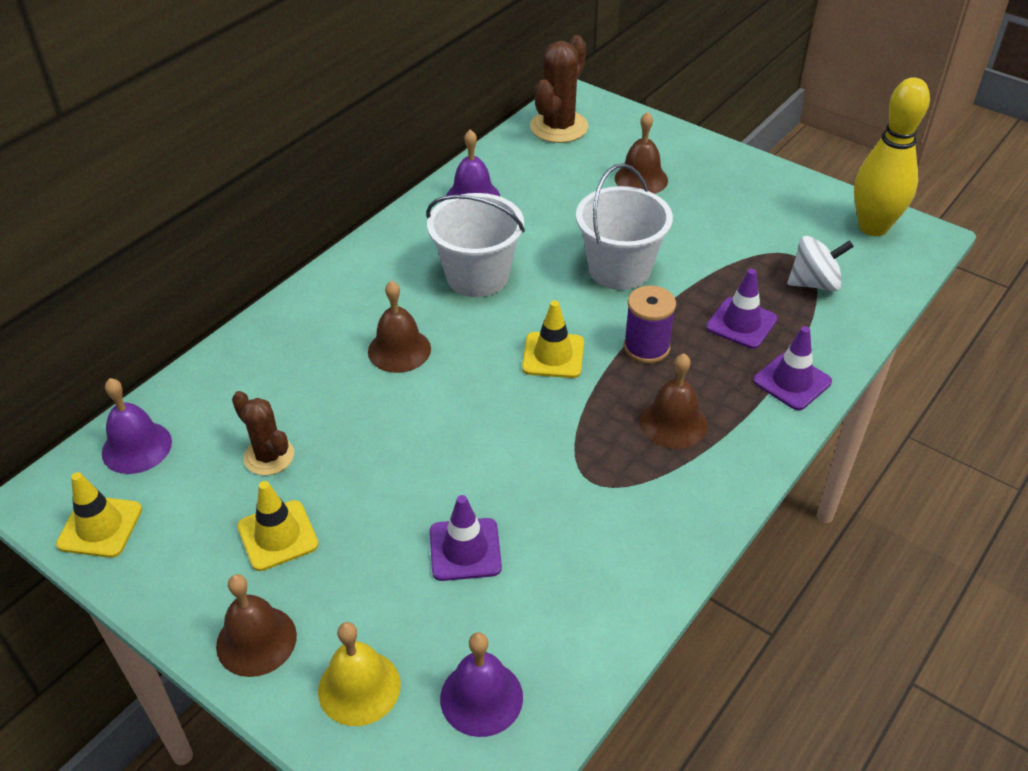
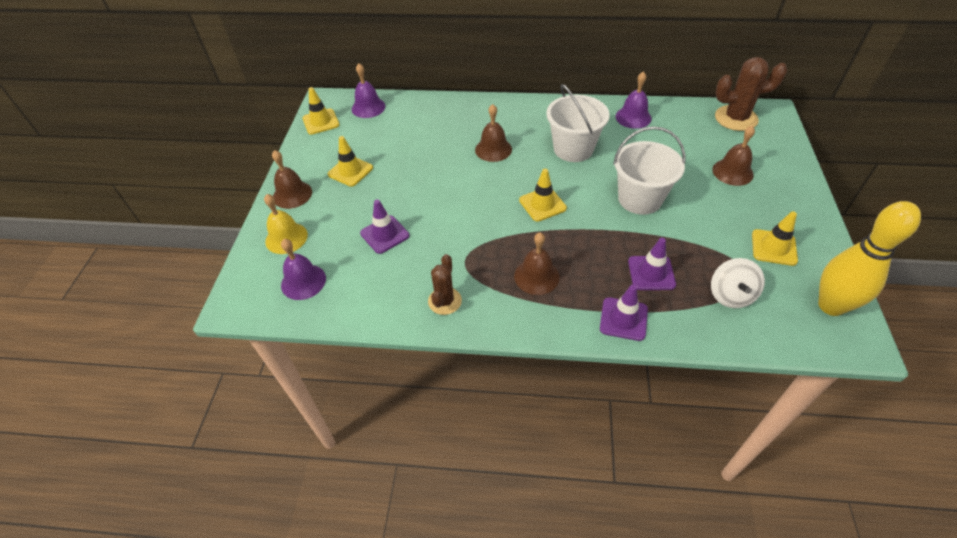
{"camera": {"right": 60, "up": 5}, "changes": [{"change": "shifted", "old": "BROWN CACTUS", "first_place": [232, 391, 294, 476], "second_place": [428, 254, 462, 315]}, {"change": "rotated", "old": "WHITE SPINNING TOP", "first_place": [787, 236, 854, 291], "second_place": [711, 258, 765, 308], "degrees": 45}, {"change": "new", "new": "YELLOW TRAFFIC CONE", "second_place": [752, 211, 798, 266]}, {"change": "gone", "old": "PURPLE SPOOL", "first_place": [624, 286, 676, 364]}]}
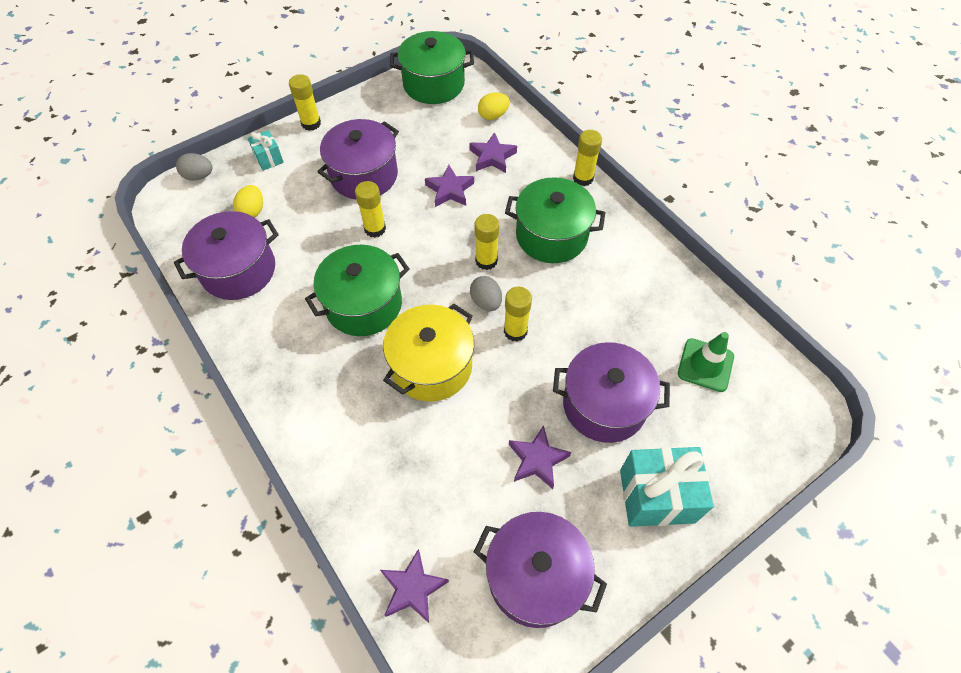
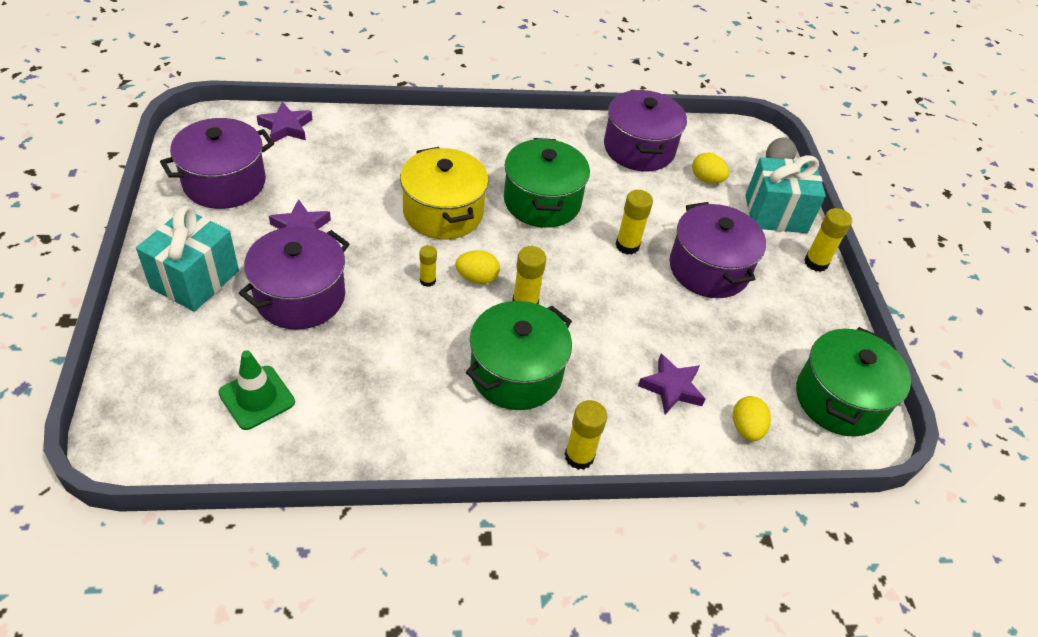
{"camera": {"right": 115, "up": -10}, "changes": [{"change": "scaled", "old": "YELLOW GLUE STICK", "first_place": [504, 287, 532, 342], "second_place": [420, 245, 437, 287], "factor": 0.62}, {"change": "repainted", "old": "GREY EGG", "new": "YELLOW EGG", "first_place": [470, 276, 502, 311], "second_place": [455, 250, 500, 284]}, {"change": "scaled", "old": "TURQUOISE GIFT", "first_place": [248, 130, 284, 171], "second_place": [745, 155, 826, 233], "factor": 1.93}, {"change": "gone", "old": "PURPLE STAR", "first_place": [425, 165, 474, 207]}]}
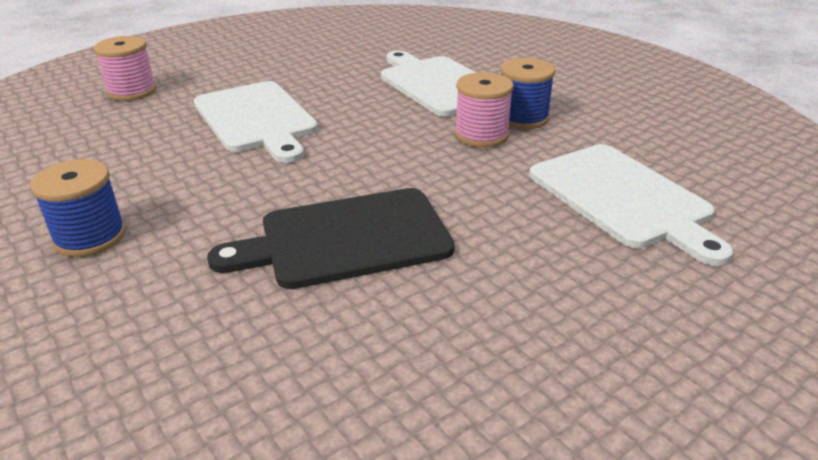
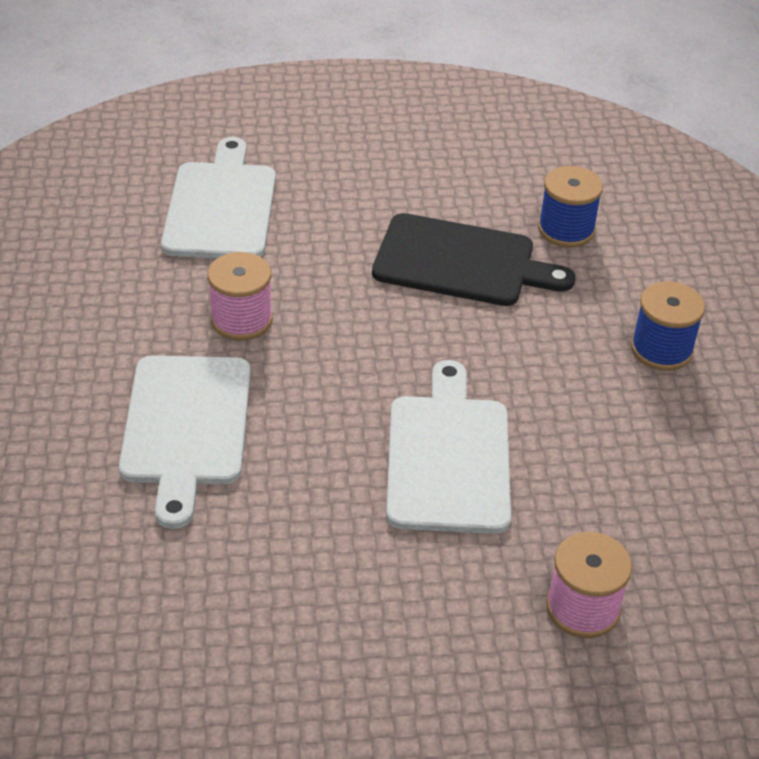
{"camera": {"right": -150, "up": 10}, "changes": [{"change": "shifted", "old": "BLUE SPOOL", "first_place": [500, 58, 555, 129], "second_place": [538, 166, 603, 248]}]}
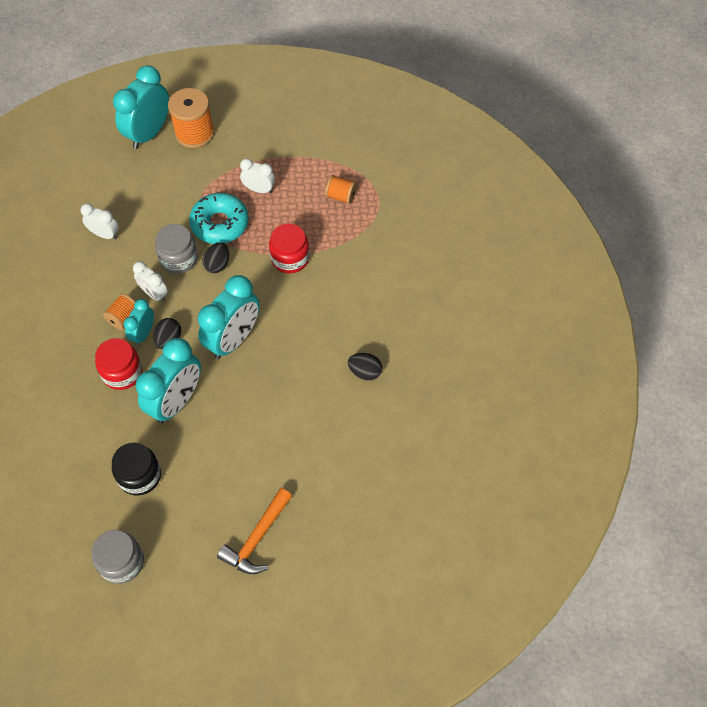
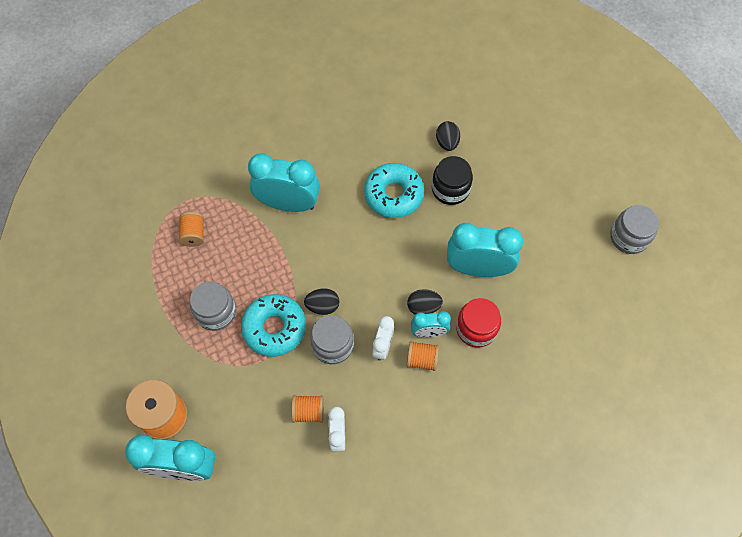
{"camera": {"right": -115, "up": 5}, "changes": [{"change": "swapped", "old": "WHITE CLOCK", "new": "GREY JAR", "first_place": [240, 159, 275, 194], "second_place": [190, 281, 236, 331]}, {"change": "shifted", "old": "TURQUOISE CLOCK", "first_place": [198, 275, 259, 359], "second_place": [248, 154, 320, 212]}, {"change": "new", "new": "ORANGE SPOOL", "second_place": [291, 395, 324, 423]}, {"change": "new", "new": "TURQUOISE DONUT", "second_place": [364, 163, 424, 218]}, {"change": "shifted", "old": "BLACK JAR", "first_place": [112, 443, 161, 495], "second_place": [432, 156, 473, 205]}, {"change": "shifted", "old": "BLACK EGG", "first_place": [348, 353, 382, 381], "second_place": [436, 121, 460, 151]}, {"change": "gone", "old": "ORANGE HAMMER", "first_place": [217, 488, 292, 574]}, {"change": "gone", "old": "RED JAR", "first_place": [269, 224, 309, 273]}]}
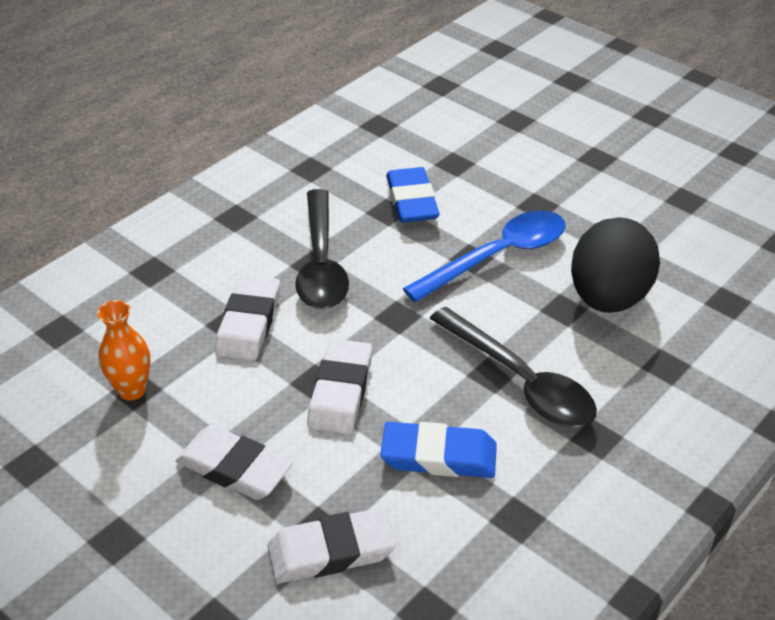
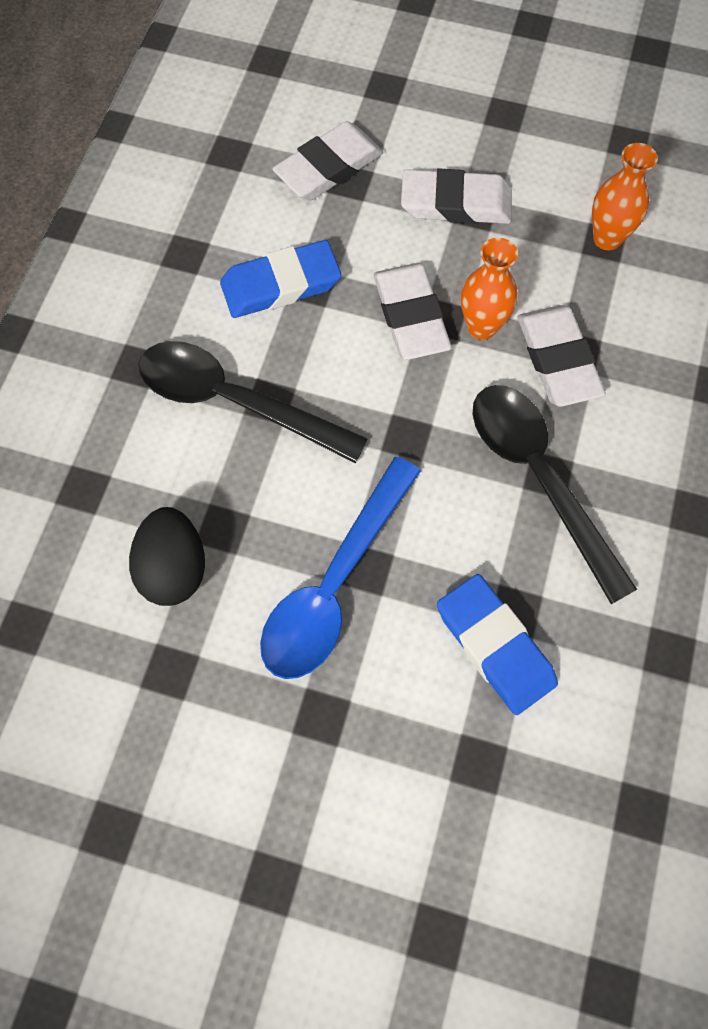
{"camera": {"right": 155, "up": 25}, "changes": [{"change": "scaled", "old": "BLACK EGG", "first_place": [571, 217, 660, 313], "second_place": [129, 507, 205, 606], "factor": 0.66}, {"change": "new", "new": "ORANGE VASE", "second_place": [461, 238, 518, 340]}]}
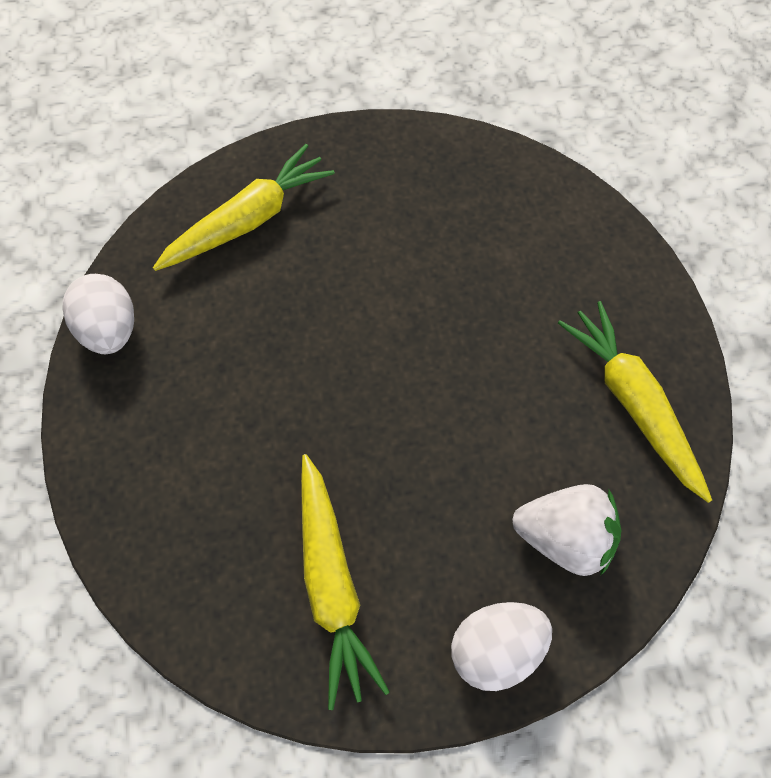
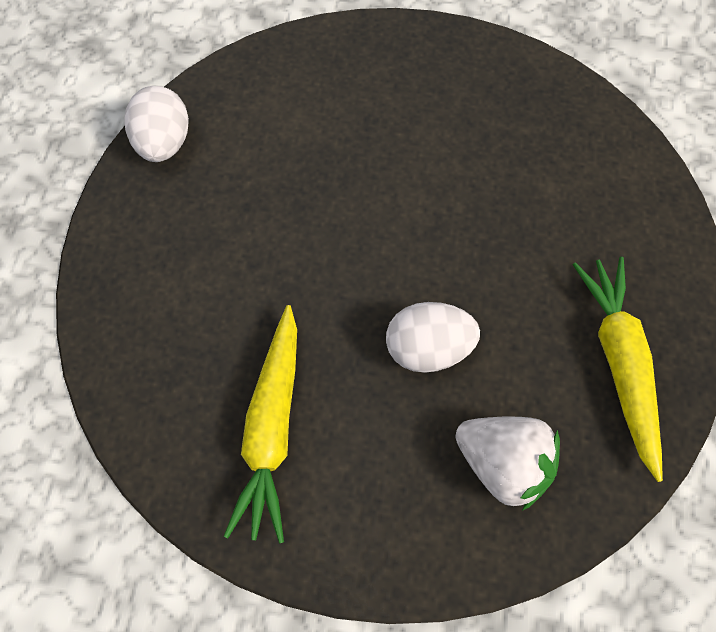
{"camera": {"right": 20, "up": 0}, "changes": [{"change": "shifted", "old": "WHITE EGG", "first_place": [451, 602, 552, 691], "second_place": [386, 302, 480, 373]}, {"change": "gone", "old": "YELLOW CARROT", "first_place": [153, 144, 335, 271]}]}
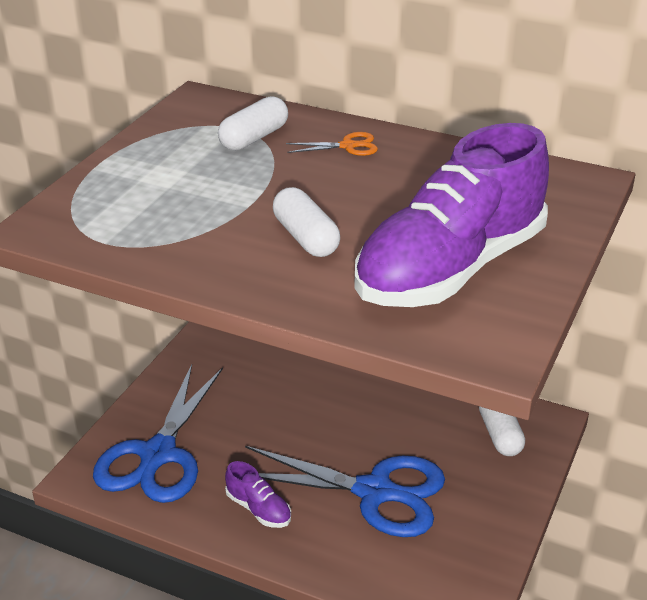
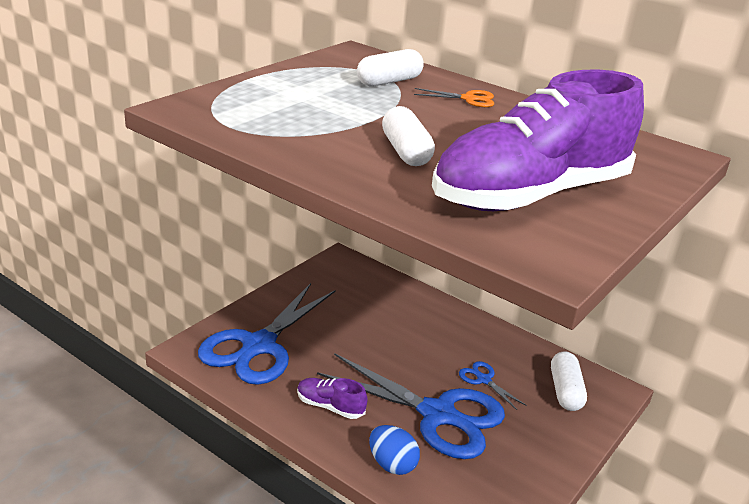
{"camera": {"right": 10, "up": -5}, "changes": [{"change": "rotated", "old": "PURPLE SHOE", "first_place": [225, 461, 291, 528], "second_place": [297, 378, 368, 419], "degrees": 150}, {"change": "new", "new": "BLUE EGG", "second_place": [369, 425, 420, 475]}, {"change": "new", "new": "BLUE SCISSORS", "second_place": [459, 361, 527, 410]}]}
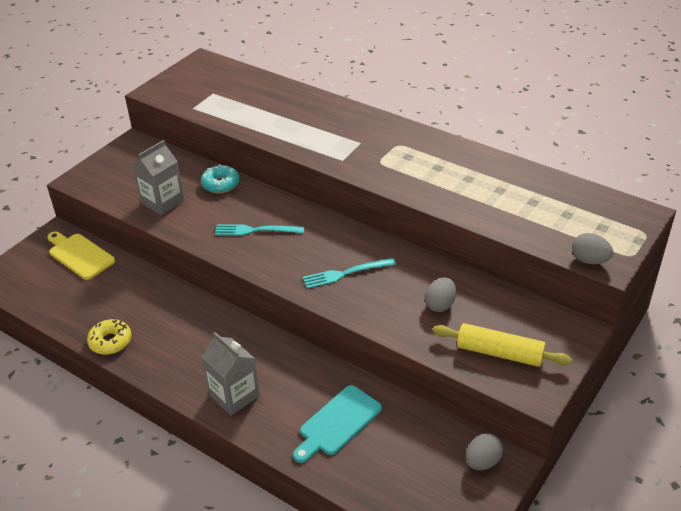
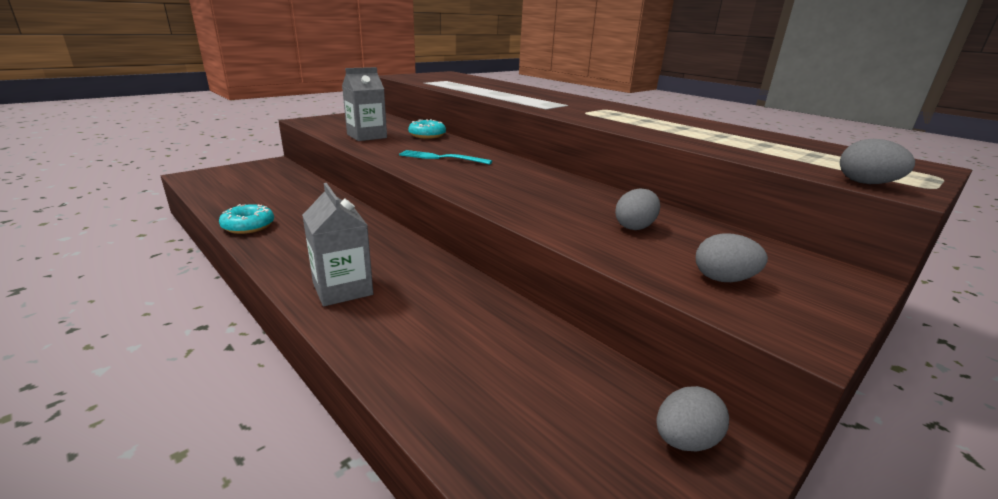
{"camera": {"right": 10, "up": -15}, "changes": [{"change": "repainted", "old": "YELLOW DONUT", "new": "TURQUOISE DONUT", "first_place": [87, 319, 132, 355], "second_place": [219, 204, 274, 234]}, {"change": "swapped", "old": "YELLOW ROLLING PIN", "new": "GREY EGG", "first_place": [433, 323, 572, 367], "second_place": [696, 234, 768, 282]}, {"change": "gone", "old": "YELLOW CUTTING BOARD", "first_place": [47, 232, 115, 280]}, {"change": "gone", "old": "TURQUOISE CUTTING BOARD", "first_place": [293, 385, 382, 463]}, {"change": "gone", "old": "TURQUOISE FORK", "first_place": [303, 258, 396, 289]}]}
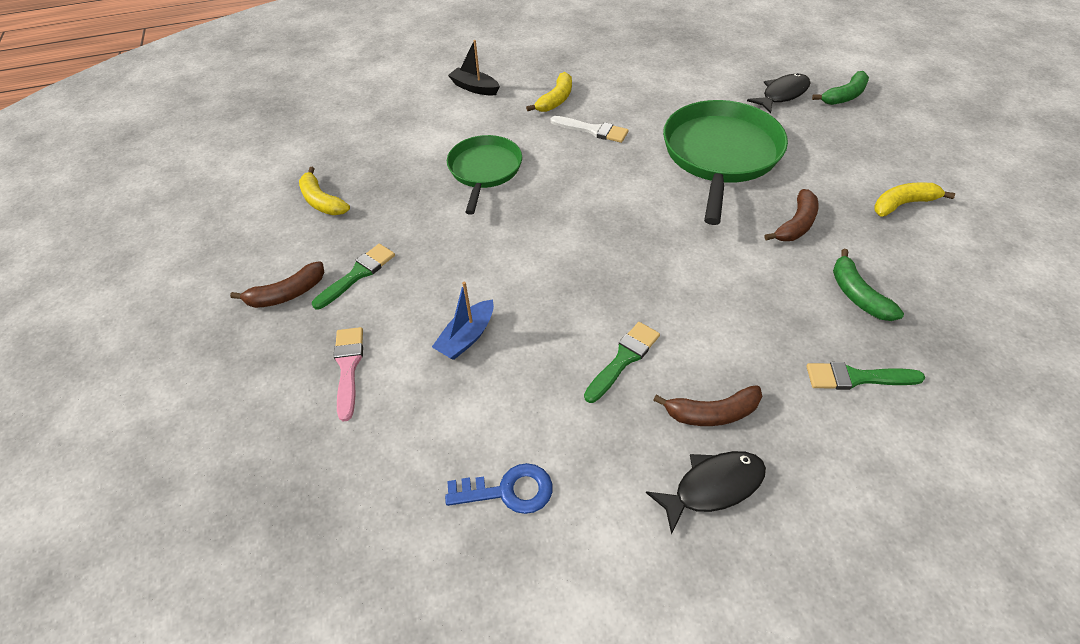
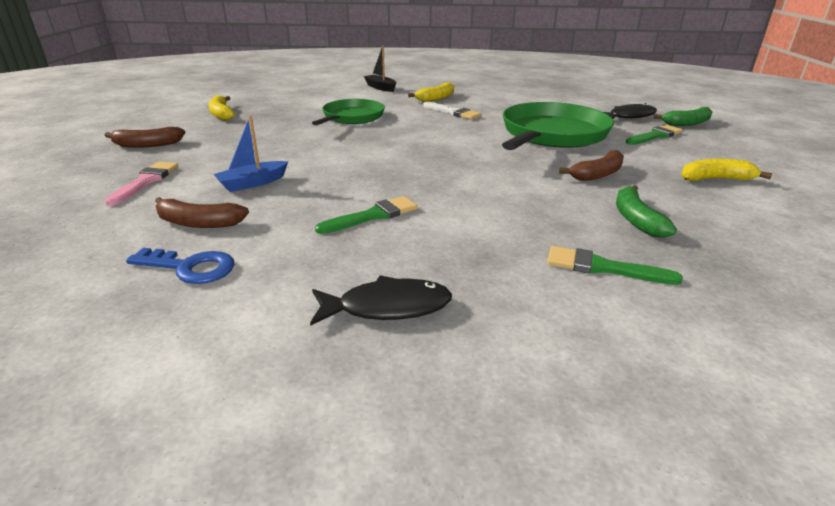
{"camera": {"right": 15, "up": -20}, "changes": [{"change": "shifted", "old": "BROWN BANANA", "first_place": [653, 385, 762, 426], "second_place": [155, 197, 249, 228]}, {"change": "shifted", "old": "GREEN BRUSH", "first_place": [312, 244, 395, 309], "second_place": [626, 125, 683, 145]}]}
